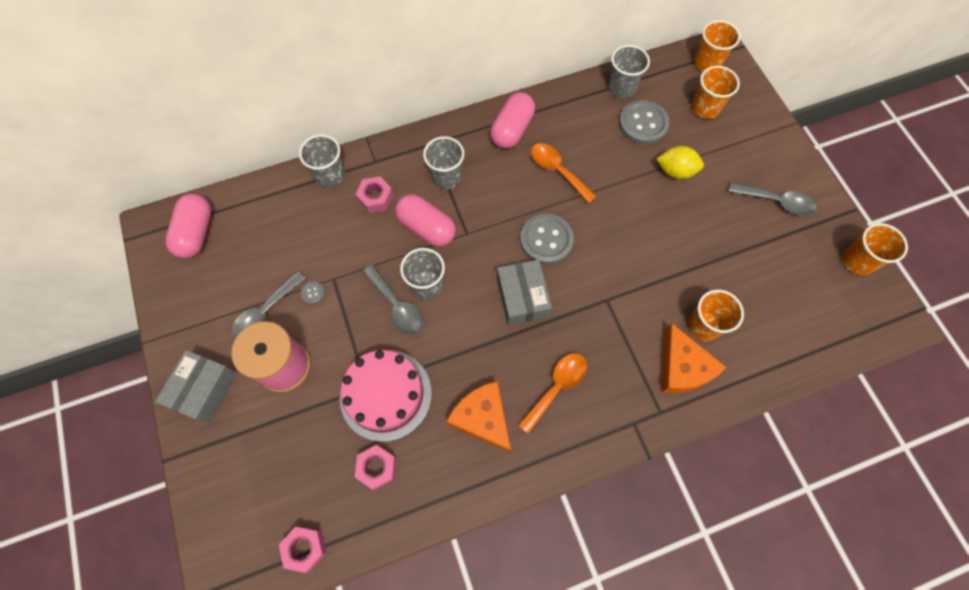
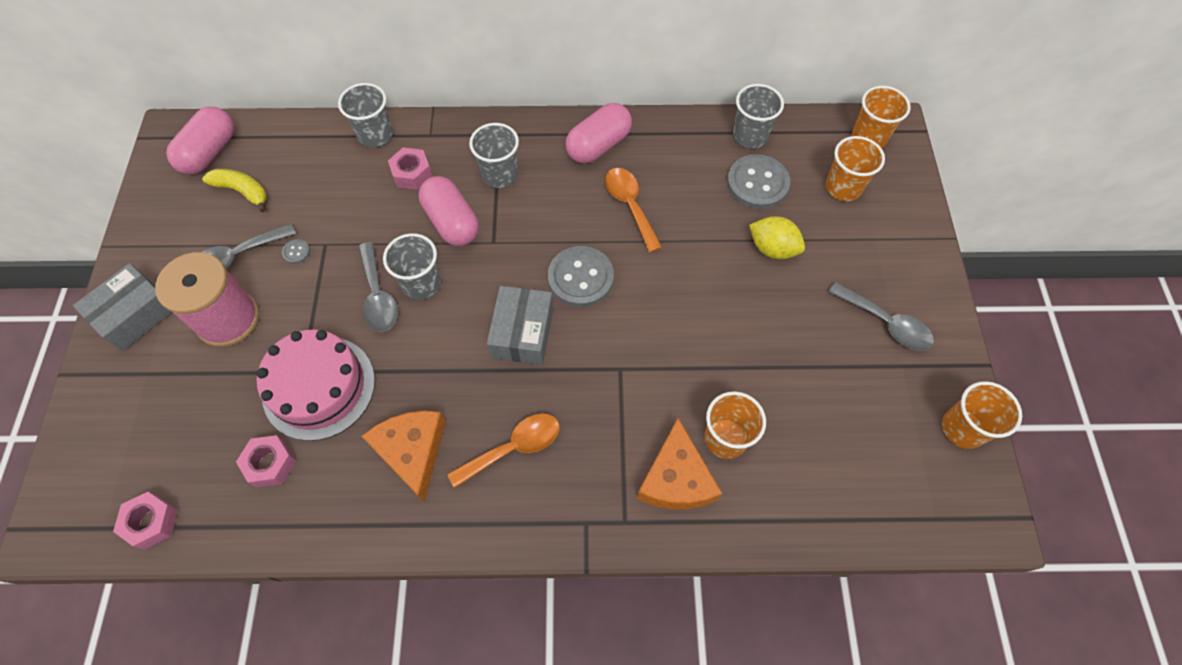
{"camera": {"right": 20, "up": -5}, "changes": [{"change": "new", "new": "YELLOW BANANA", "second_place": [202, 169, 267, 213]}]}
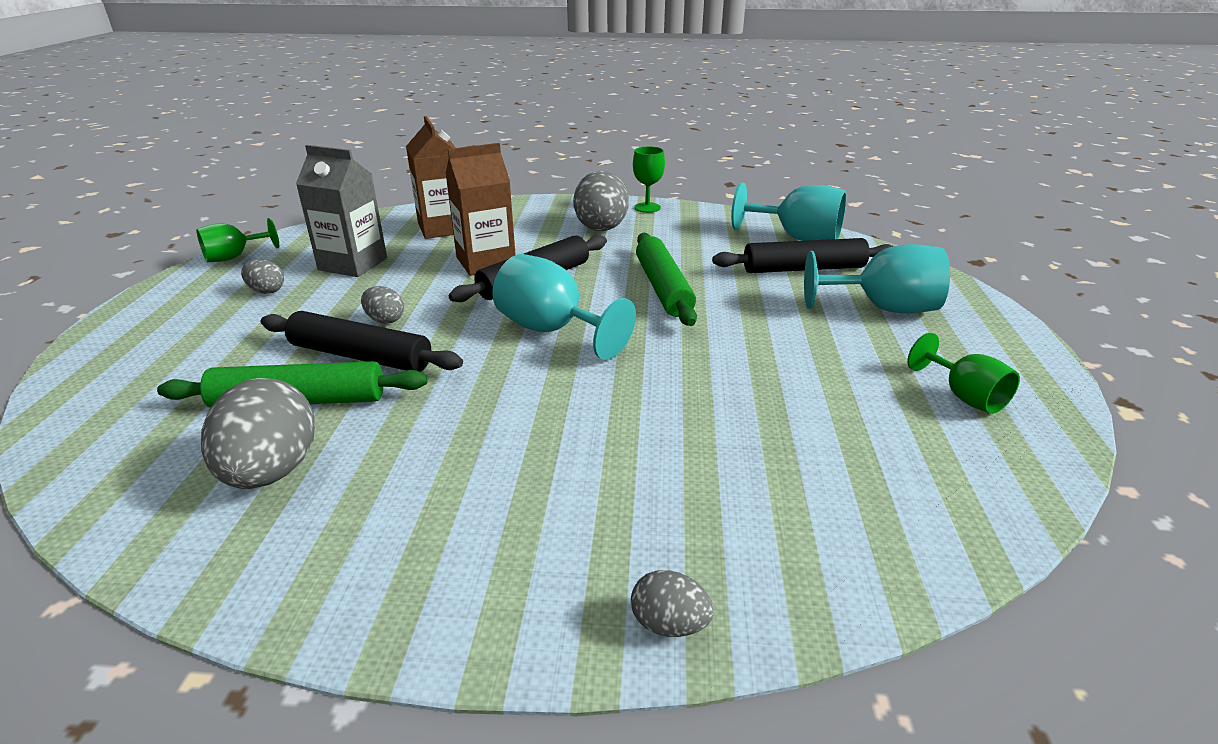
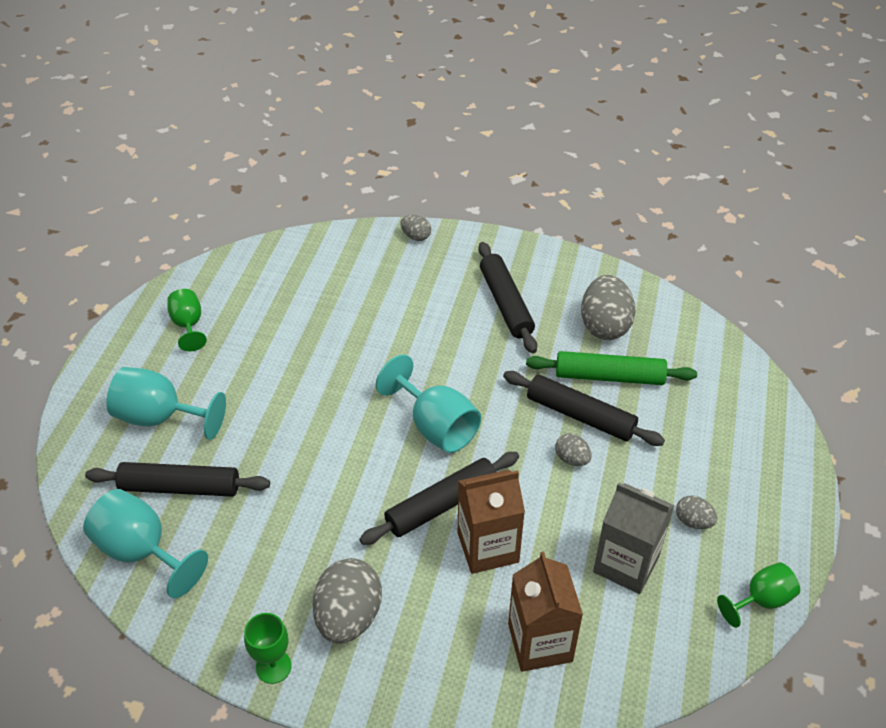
{"camera": {"right": -170, "up": 15}, "changes": [{"change": "new", "new": "BLACK ROLLING PIN", "second_place": [478, 242, 537, 353]}, {"change": "gone", "old": "GREEN ROLLING PIN", "first_place": [636, 233, 697, 326]}]}
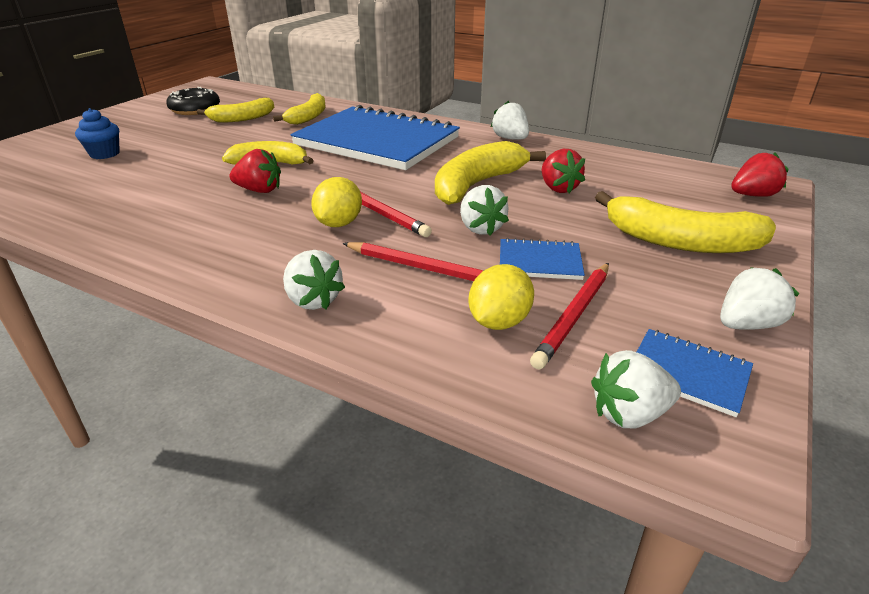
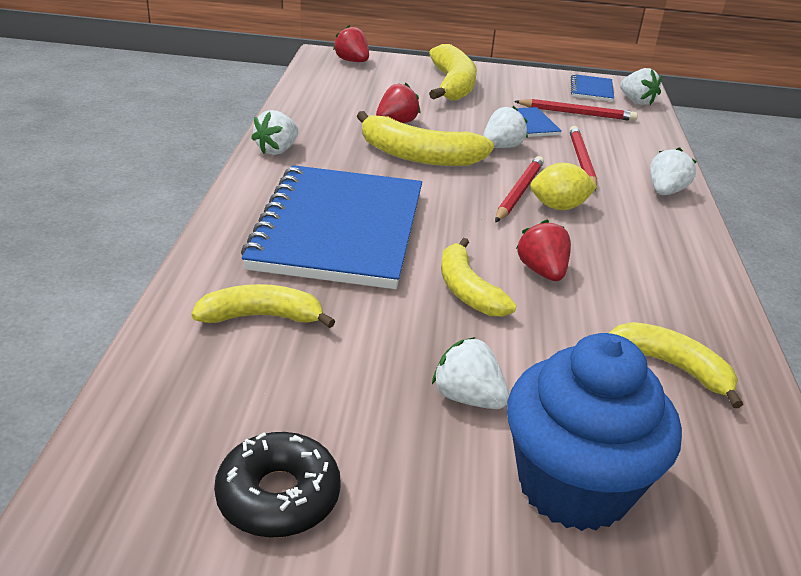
{"camera": {"right": -115, "up": 0}, "changes": [{"change": "shifted", "old": "WHITE STRAWBERRY", "first_place": [720, 267, 799, 330], "second_place": [432, 337, 509, 409]}, {"change": "scaled", "old": "BLUE CUPCAKE", "first_place": [75, 108, 120, 159], "second_place": [507, 333, 682, 531], "factor": 2.1}, {"change": "shifted", "old": "YELLOW BANANA", "first_place": [197, 98, 274, 123], "second_place": [609, 322, 743, 408]}, {"change": "gone", "old": "YELLOW LEMON", "first_place": [468, 264, 534, 330]}]}
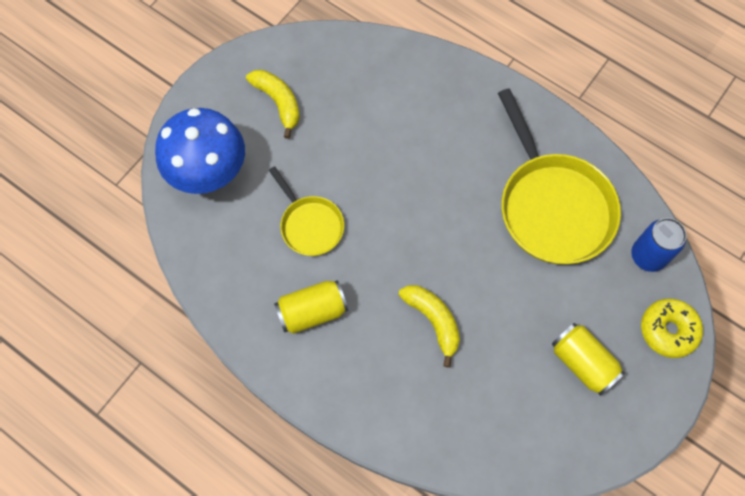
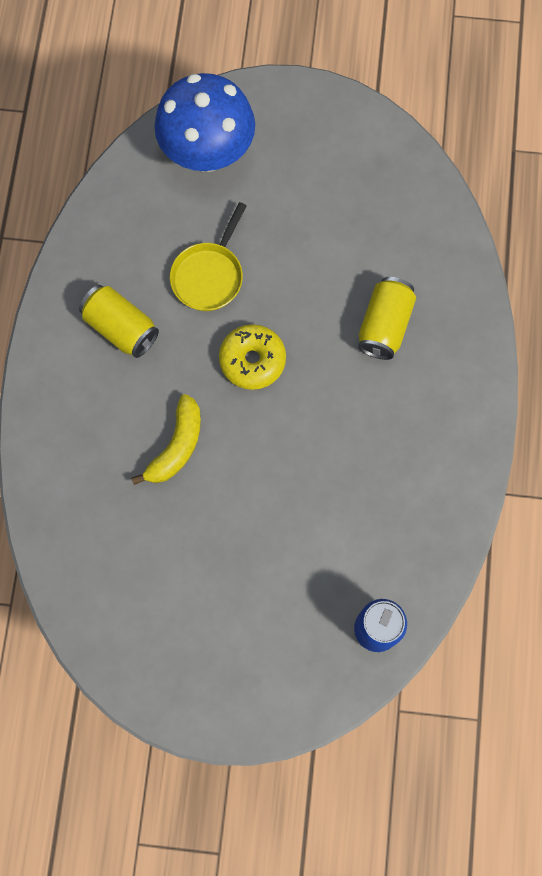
{"camera": {"right": 60, "up": 5}, "changes": [{"change": "shifted", "old": "YELLOW DONUT", "first_place": [641, 298, 703, 358], "second_place": [219, 324, 286, 390]}, {"change": "shifted", "old": "YELLOW CAN", "first_place": [552, 323, 625, 396], "second_place": [358, 277, 416, 360]}, {"change": "gone", "old": "YELLOW BANANA", "first_place": [246, 70, 300, 139]}, {"change": "gone", "old": "YELLOW PAN", "first_place": [498, 88, 621, 264]}]}
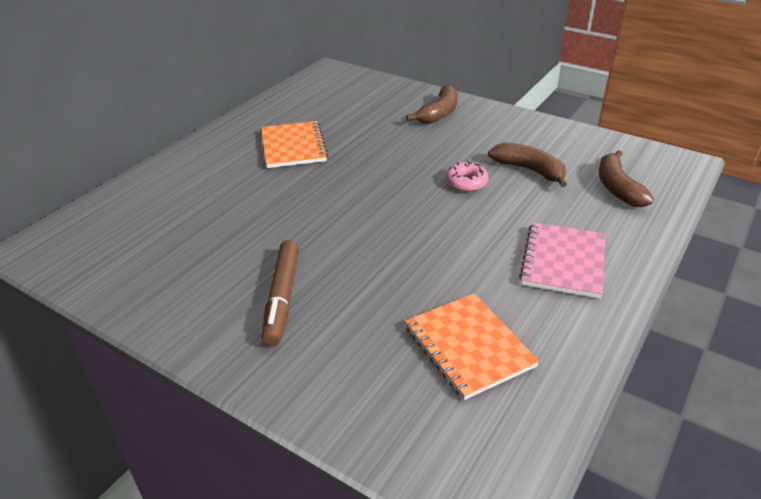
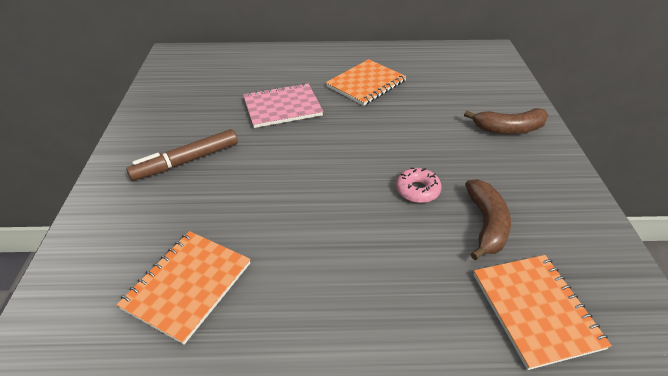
{"camera": {"right": 55, "up": 5}, "changes": [{"change": "shifted", "old": "PINK NOTEBOOK", "first_place": [519, 222, 606, 298], "second_place": [243, 83, 323, 128]}, {"change": "swapped", "old": "BROWN BANANA", "new": "ORANGE NOTEBOOK", "first_place": [598, 150, 654, 207], "second_place": [474, 255, 612, 370]}]}
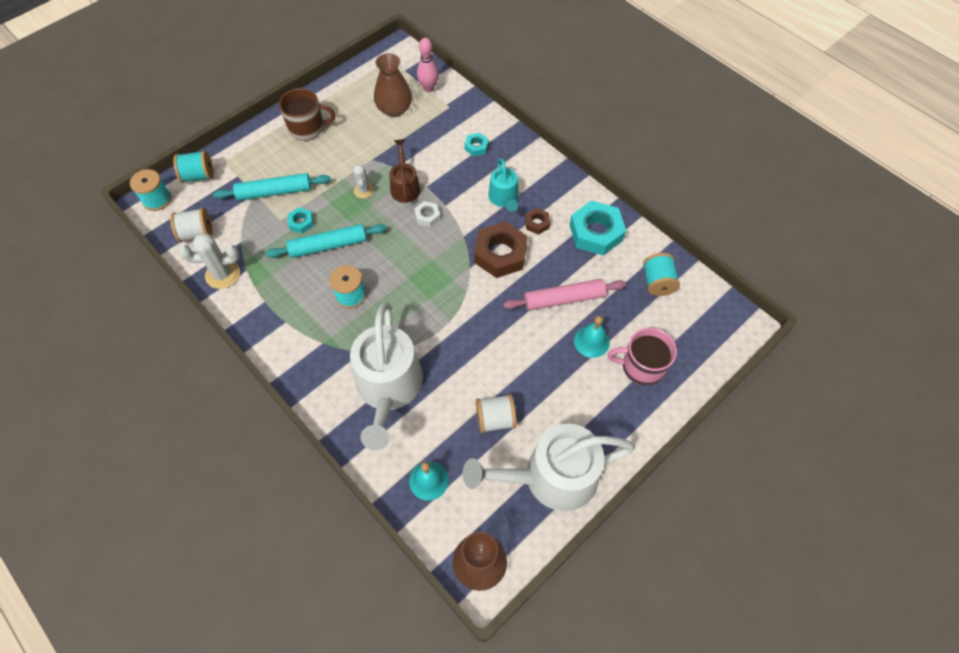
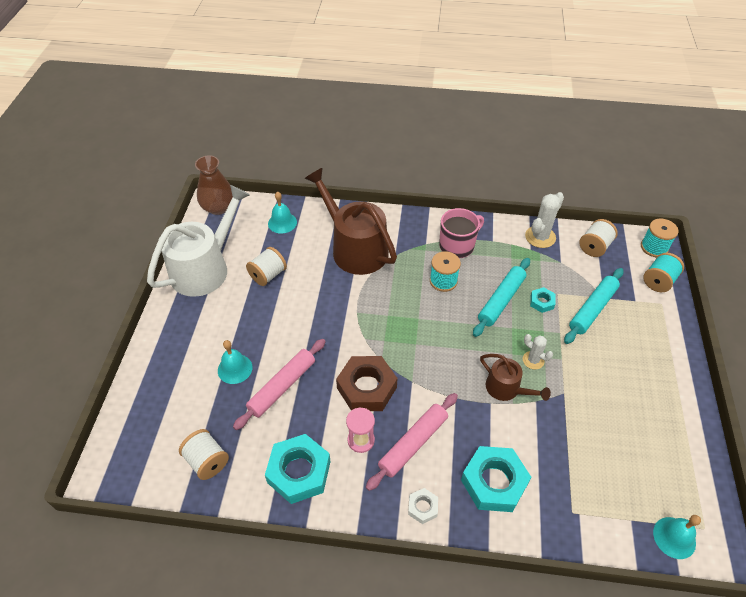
{"camera": {"right": 140, "up": -10}, "changes": [{"change": "repainted", "old": "TURQUOISE SPOOL", "new": "WHITE SPOOL", "first_place": [643, 253, 680, 296], "second_place": [179, 429, 229, 480]}, {"change": "repainted", "old": "WHITE WATERING CAN", "new": "BROWN WATERING CAN", "first_place": [350, 302, 423, 450], "second_place": [304, 168, 397, 275]}, {"change": "swapped", "old": "BROWN NUT", "new": "PINK HOURGLASS", "first_place": [525, 208, 550, 235], "second_place": [346, 407, 375, 453]}, {"change": "swapped", "old": "TURQUOISE WATERING CAN", "new": "PINK ROLLING PIN", "first_place": [488, 158, 519, 212], "second_place": [366, 393, 458, 491]}, {"change": "shifted", "old": "WHITE NUT", "first_place": [414, 201, 440, 227], "second_place": [408, 488, 438, 524]}, {"change": "shifted", "old": "PINK MUG", "first_place": [608, 328, 677, 386], "second_place": [439, 208, 484, 258]}, {"change": "scaled", "old": "TURQUOISE NUT", "first_place": [464, 133, 489, 157], "second_place": [461, 446, 531, 512], "factor": 2.05}, {"change": "new", "new": "TURQUOISE BELL", "second_place": [653, 515, 701, 559]}, {"change": "gone", "old": "BROWN MUG", "first_place": [279, 88, 335, 141]}, {"change": "gone", "old": "BROWN VASE", "first_place": [374, 53, 412, 117]}, {"change": "gone", "old": "PINK BOWLING PIN", "first_place": [417, 38, 439, 92]}]}
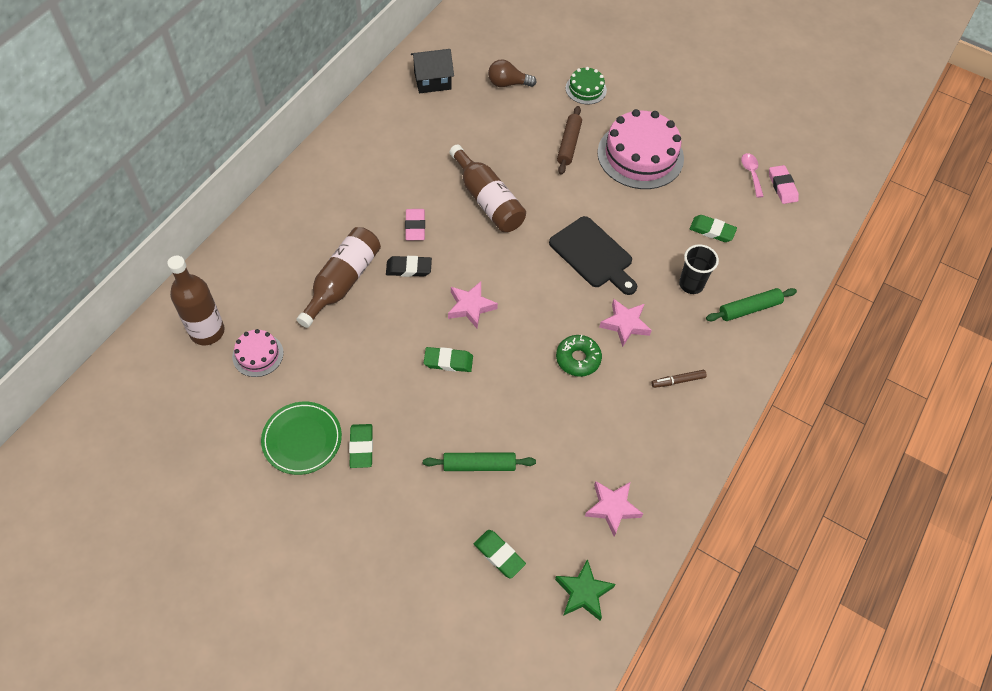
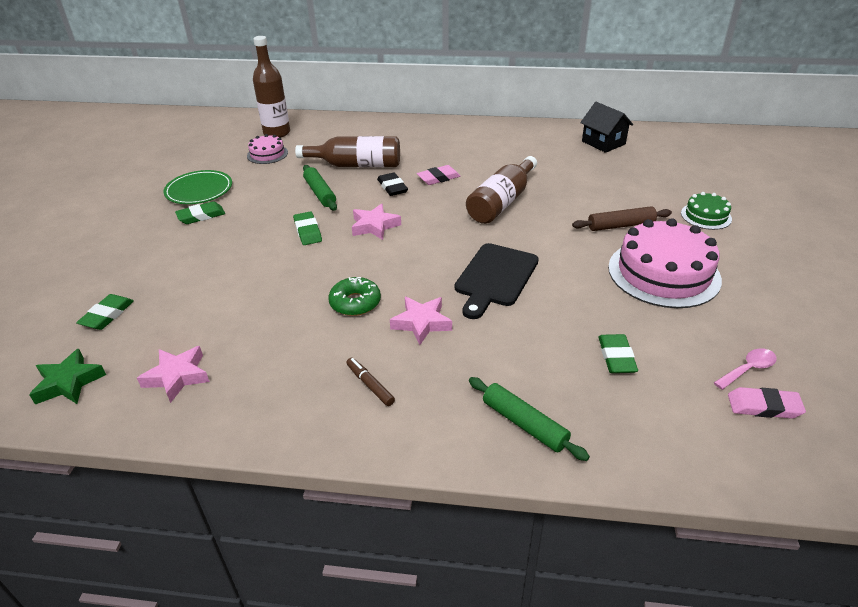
{"camera": {"right": 70, "up": -20}, "changes": [{"change": "shifted", "old": "GREEN ROLLING PIN", "first_place": [423, 453, 536, 471], "second_place": [303, 165, 337, 211]}, {"change": "rotated", "old": "PINK ERASER", "first_place": [769, 165, 799, 204], "second_place": [728, 387, 806, 419], "degrees": 45}, {"change": "gone", "old": "BROWN LIGHT BULB", "first_place": [488, 59, 537, 87]}, {"change": "gone", "old": "BLACK CUP", "first_place": [679, 244, 719, 294]}]}
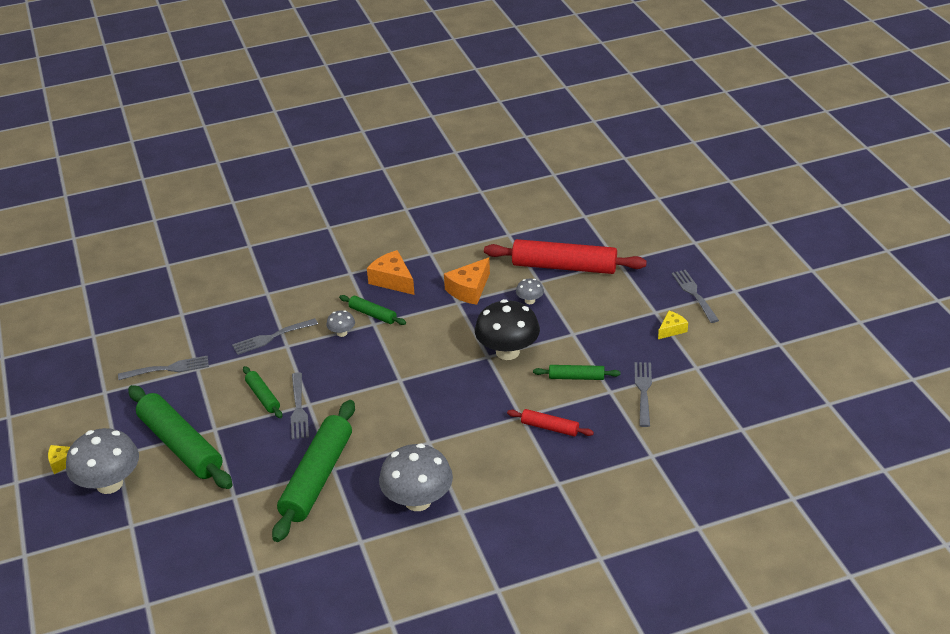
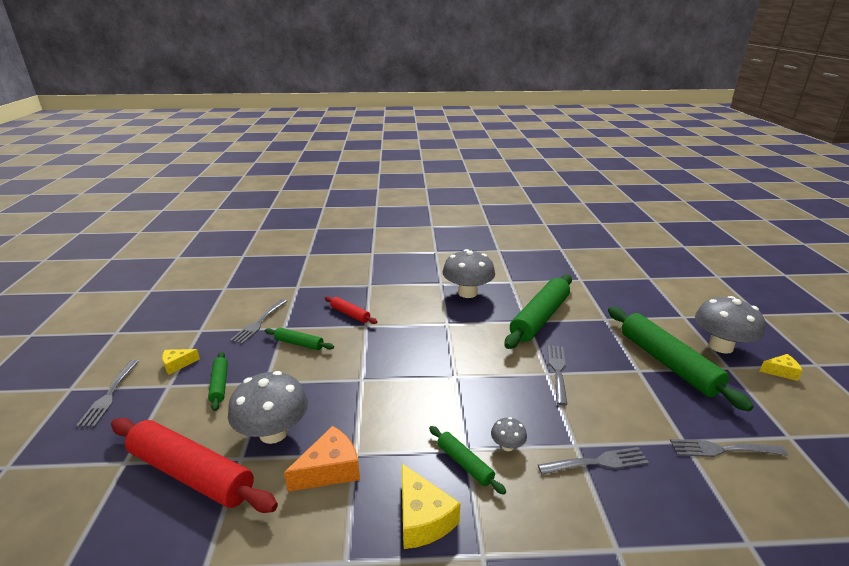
{"camera": {"right": -165, "up": -10}, "changes": [{"change": "shifted", "old": "GREEN ROLLING PIN", "first_place": [243, 366, 282, 418], "second_place": [208, 352, 228, 411]}, {"change": "scaled", "old": "GREY MUSHROOM", "first_place": [516, 279, 544, 304], "second_place": [228, 371, 308, 444], "factor": 2.2}, {"change": "repainted", "old": "ORANGE CHEESE", "new": "YELLOW CHEESE", "first_place": [367, 250, 415, 295], "second_place": [402, 463, 461, 549]}, {"change": "gone", "old": "BLACK MUSHROOM", "first_place": [475, 299, 540, 360]}]}
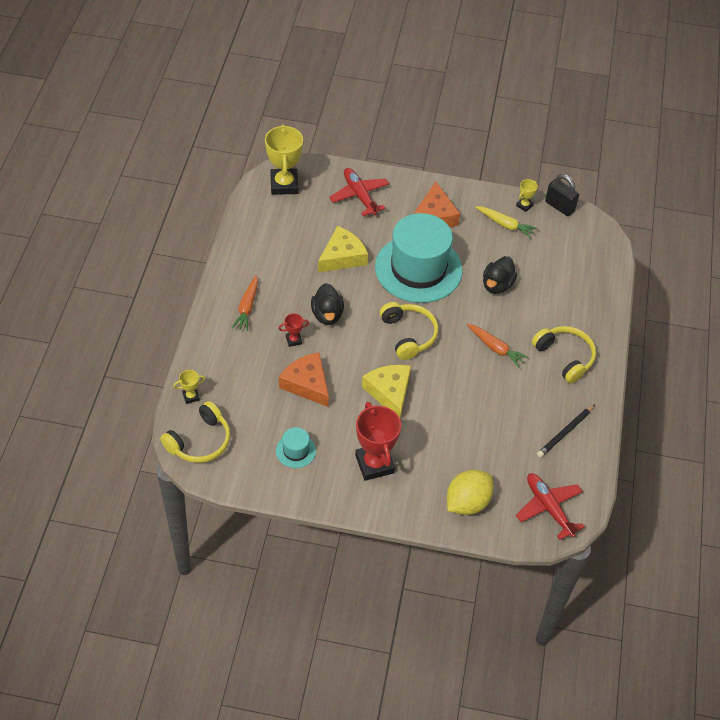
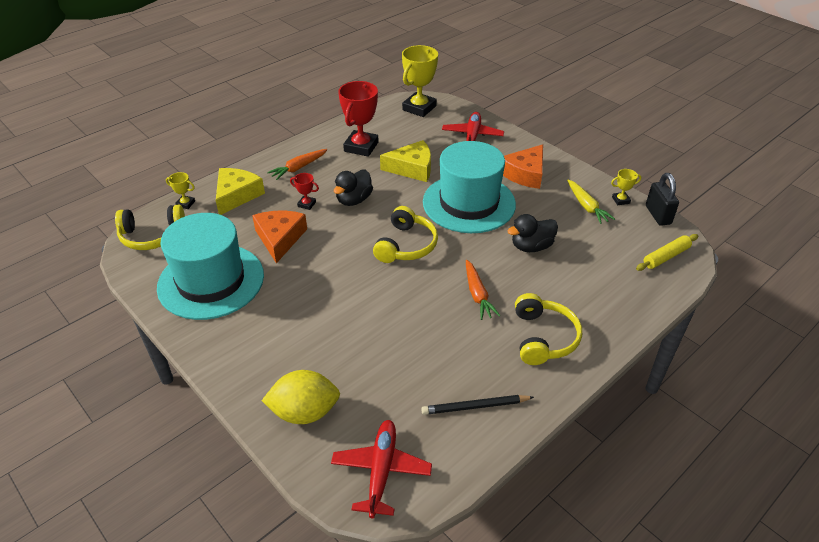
{"camera": {"right": 40, "up": -10}, "changes": [{"change": "scaled", "old": "TURQUOISE HAT", "first_place": [276, 427, 316, 468], "second_place": [157, 213, 264, 320], "factor": 2.43}, {"change": "shifted", "old": "YELLOW CHEESE", "first_place": [362, 365, 411, 419], "second_place": [216, 168, 265, 215]}, {"change": "shifted", "old": "RED TROPHY", "first_place": [355, 402, 401, 481], "second_place": [338, 81, 379, 157]}, {"change": "new", "new": "YELLOW ROLLING PIN", "second_place": [636, 234, 698, 271]}]}
